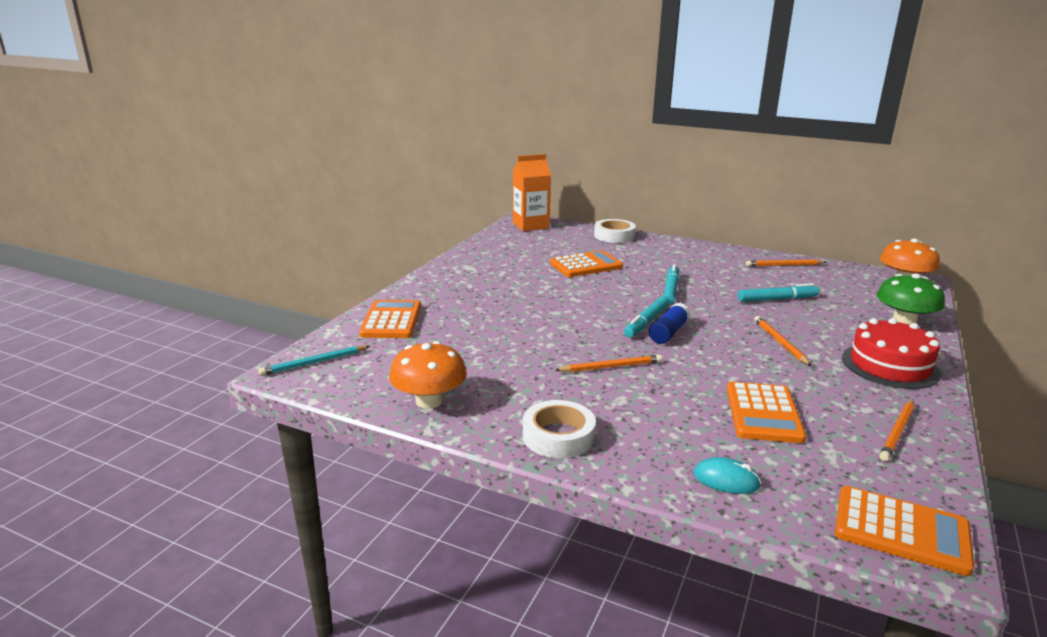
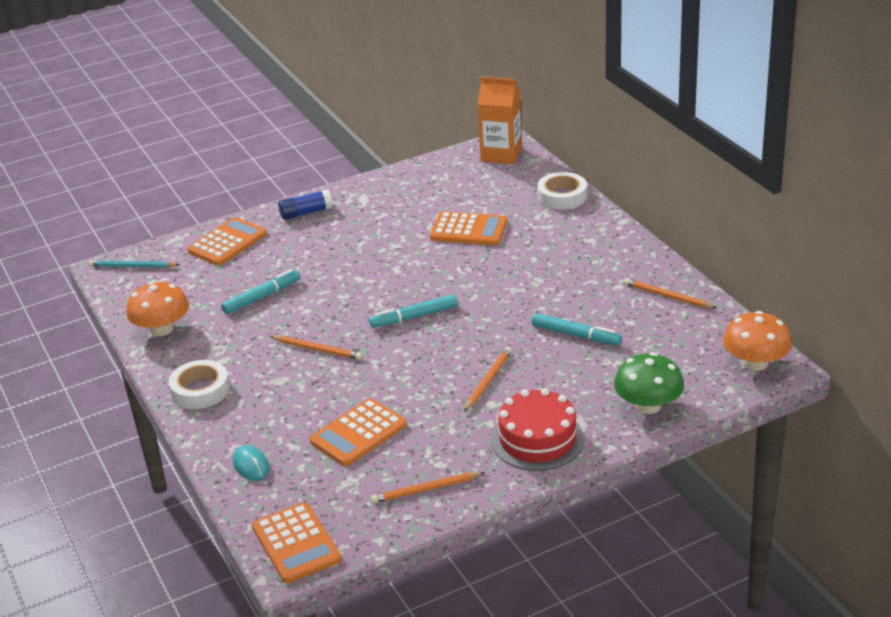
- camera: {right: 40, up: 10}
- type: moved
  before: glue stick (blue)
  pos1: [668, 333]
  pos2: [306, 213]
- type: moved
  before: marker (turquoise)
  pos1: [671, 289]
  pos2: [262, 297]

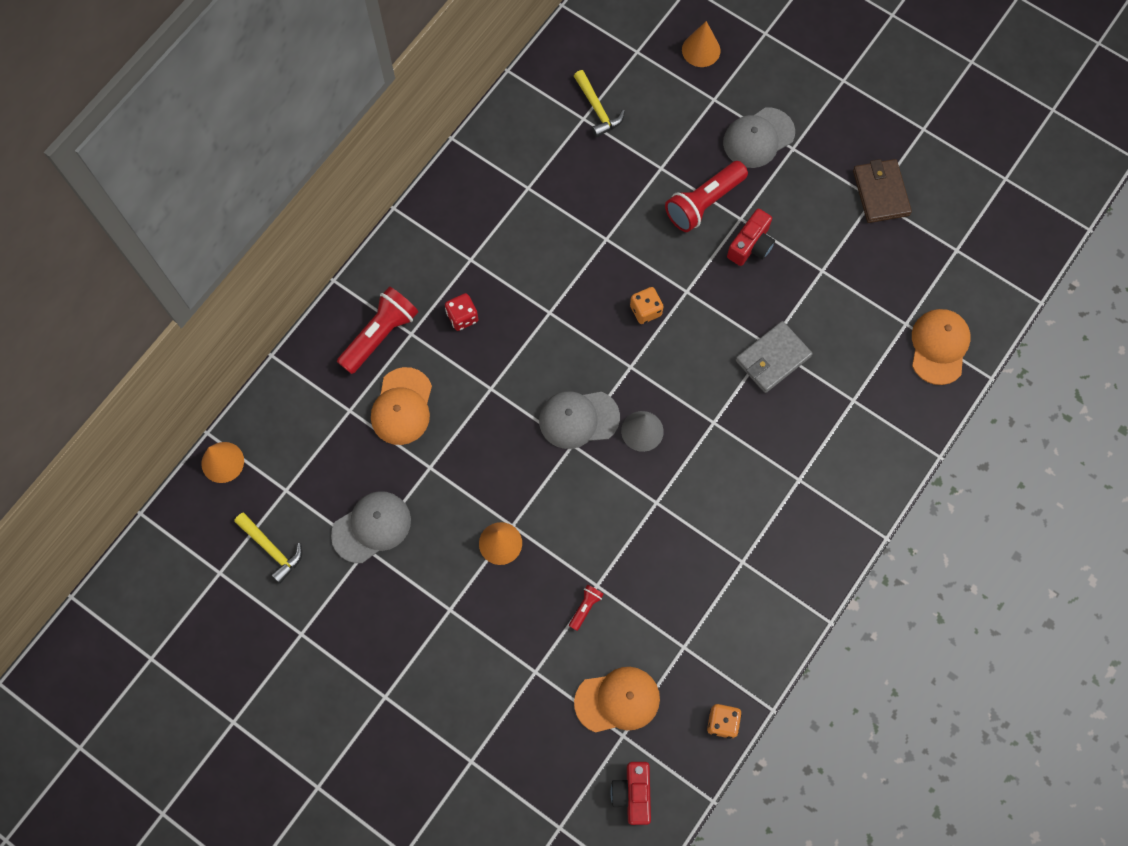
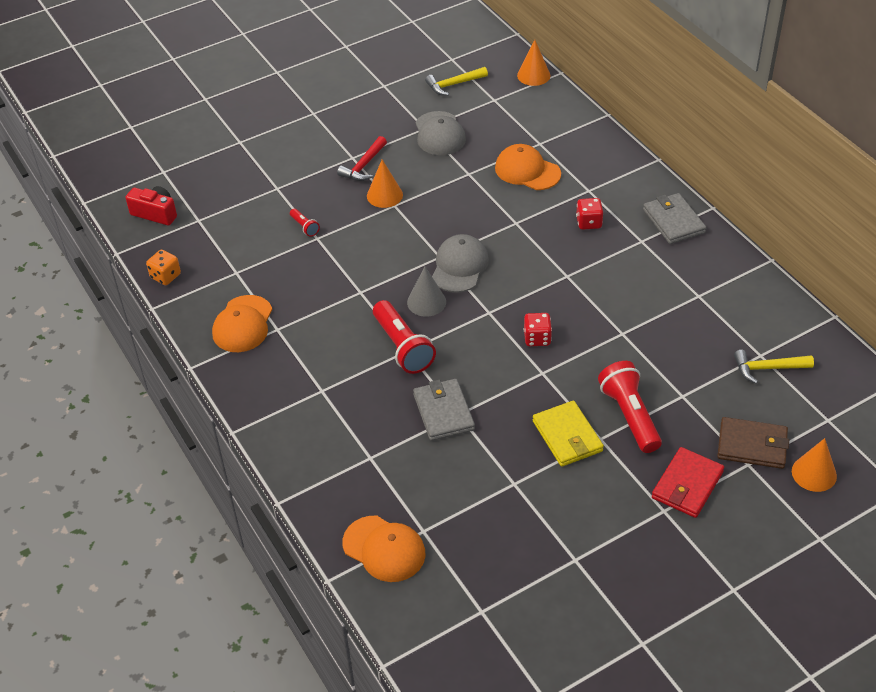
- camera: {right: 115, up: -25}
- type: moved
  before: flashlight (red)
  pos1: [380, 335]
  pos2: [402, 347]
- type: moved
  before: cap (orange)
  pos1: [617, 700]
  pos2: [243, 324]
- type: recoloured
  before: dice (orange)
  after: dice (red)
  pos1: [645, 310]
  pos2: [537, 338]
- type: replaced
  before: cap (grey)
  after: wallet (red)
  pos1: [758, 138]
  pos2: [687, 485]
- type: replaced
  before: camera (red)
  after: wallet (yellow)
  pos1: [751, 245]
  pos2: [567, 436]
- type: moved
  before: wallet (brown)
  pos1: [880, 192]
  pos2: [752, 445]
- type: added
  after: hammer (red)
  pos2: [363, 166]
- type: added
  after: wallet (grey)
  pos2: [673, 221]

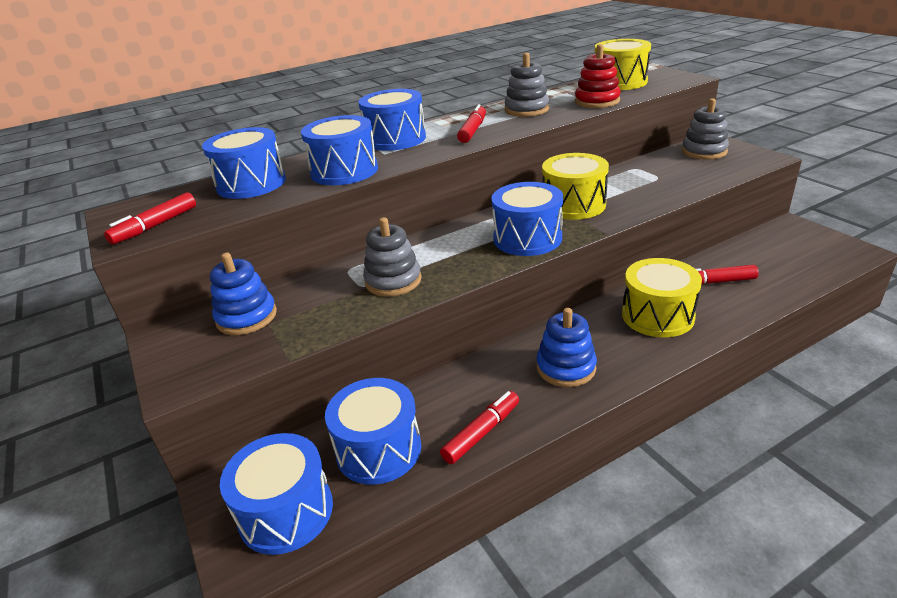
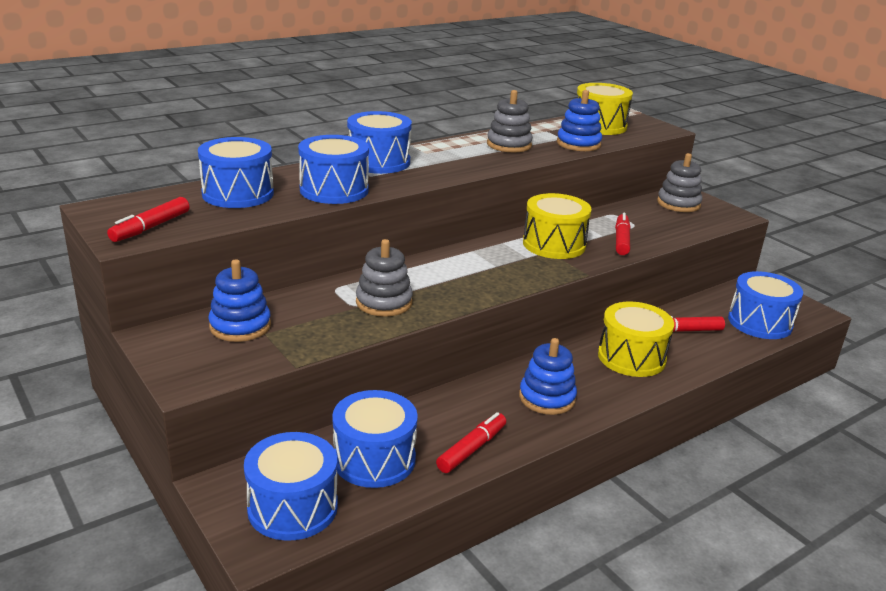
- camera: {right: -10, up: -5}
- type: moved
  before: marker (red)
  pos1: [473, 130]
  pos2: [621, 240]
- type: moved
  before: drum (blue)
  pos1: [527, 238]
  pos2: [759, 322]
- type: recoloured
  before: stacking toy (red)
  after: stacking toy (blue)
  pos1: [597, 101]
  pos2: [578, 144]

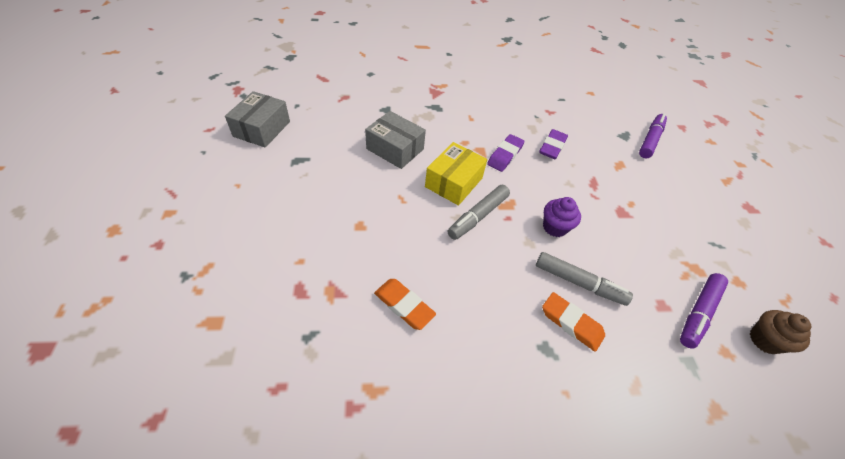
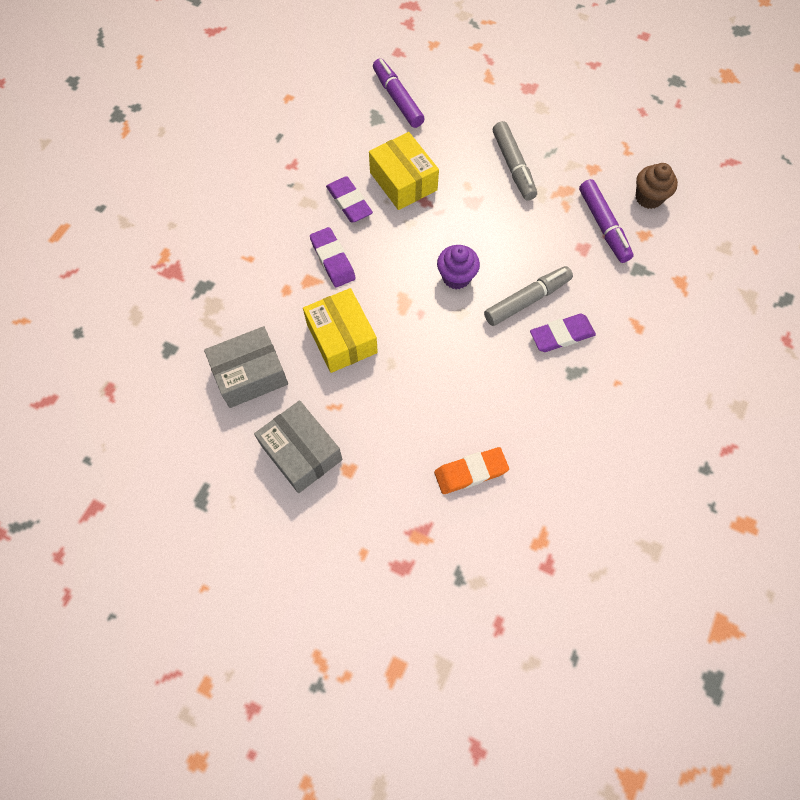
- camera: {right: -55, up: 15}
- type: moved
  before: box (grey)
  pos1: [262, 129]
  pos2: [301, 452]
- type: moved
  before: marker (grey)
  pos1: [478, 216]
  pos2: [513, 166]
- type: recoloured
  before: eraser (orange)
  after: eraser (purple)
  pos1: [571, 323]
  pos2: [561, 335]
- type: added
  after: box (yellow)
  pos2: [403, 181]

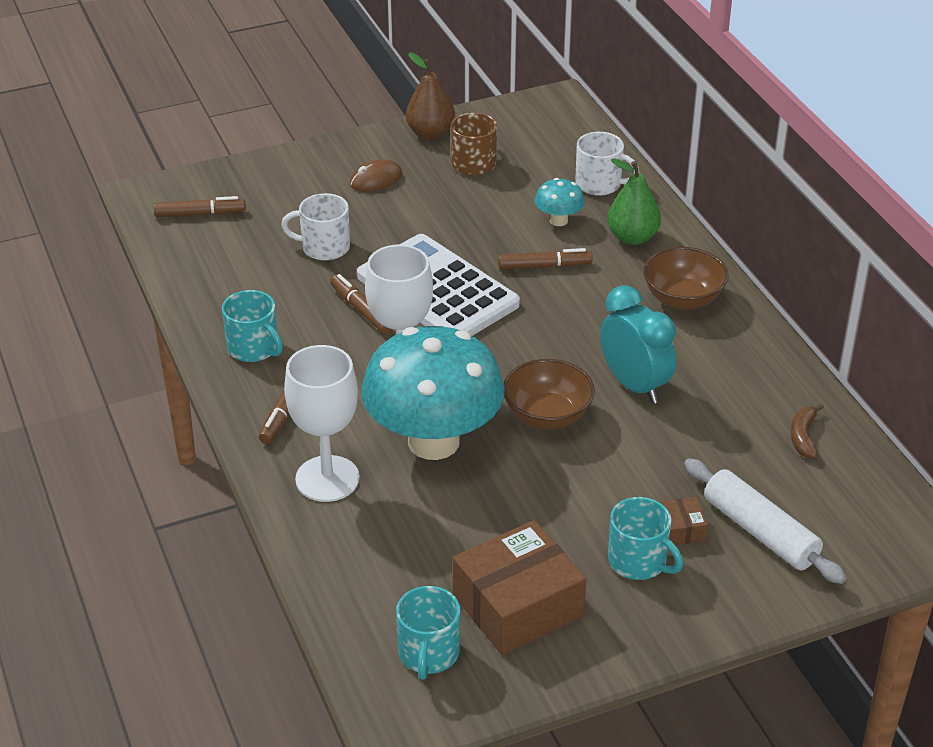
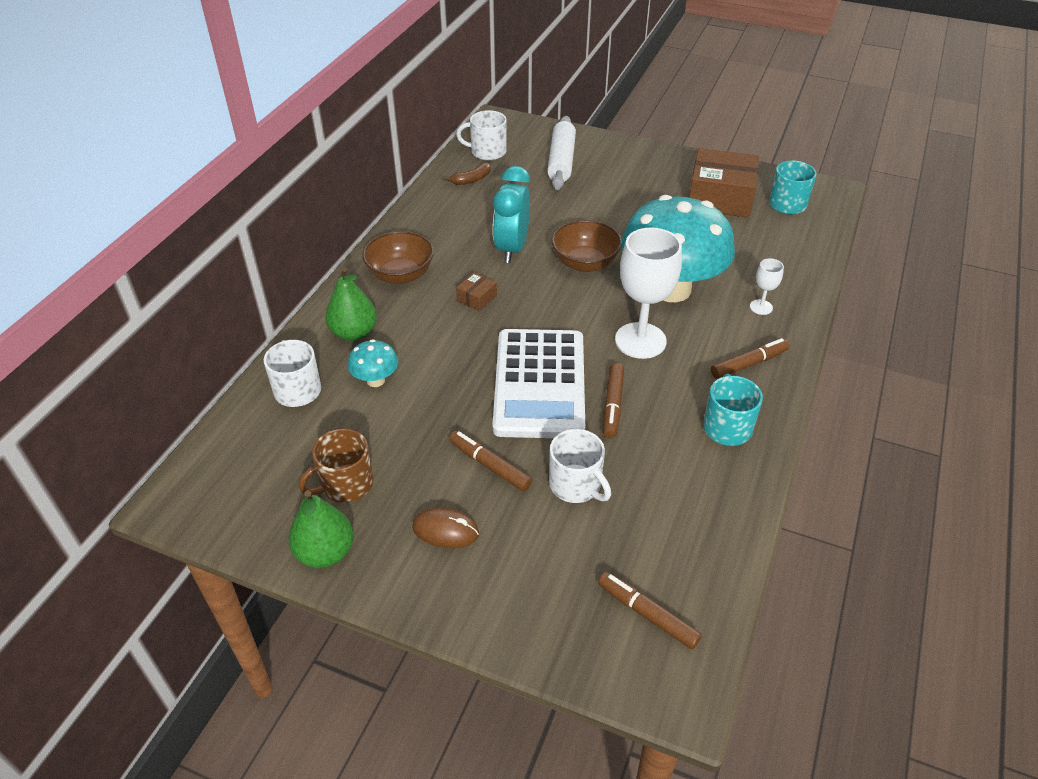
- camera: {right: -135, up: 5}
- type: resized
  before: goblet (white)
  pos1: [327, 479]
  pos2: [761, 307]
  scale: 0.46
- type: recoloured
  before: pear (brown)
  after: pear (green)
  pos1: [430, 133]
  pos2: [325, 552]
- type: moved
  before: marker (brown)
  pos1: [544, 266]
  pos2: [490, 466]
- type: removed
  before: mug (turquoise)
  pos1: [638, 561]
- type: moved
  before: box (brown)
  pos1: [681, 529]
  pos2: [477, 298]
- type: added
  after: mug (white)
  pos2: [487, 152]

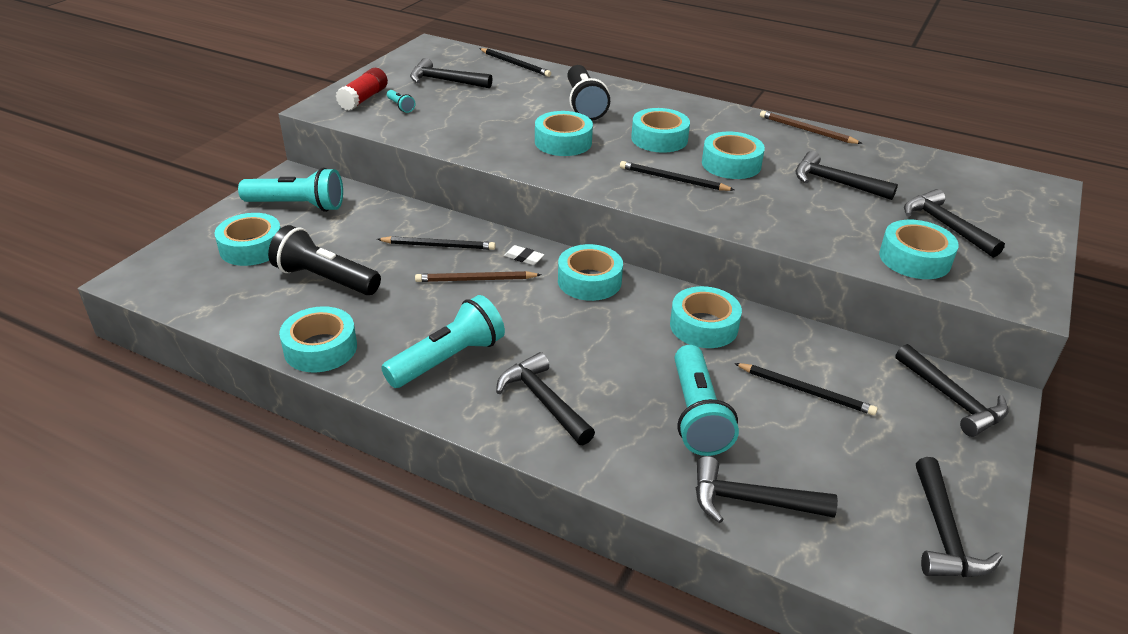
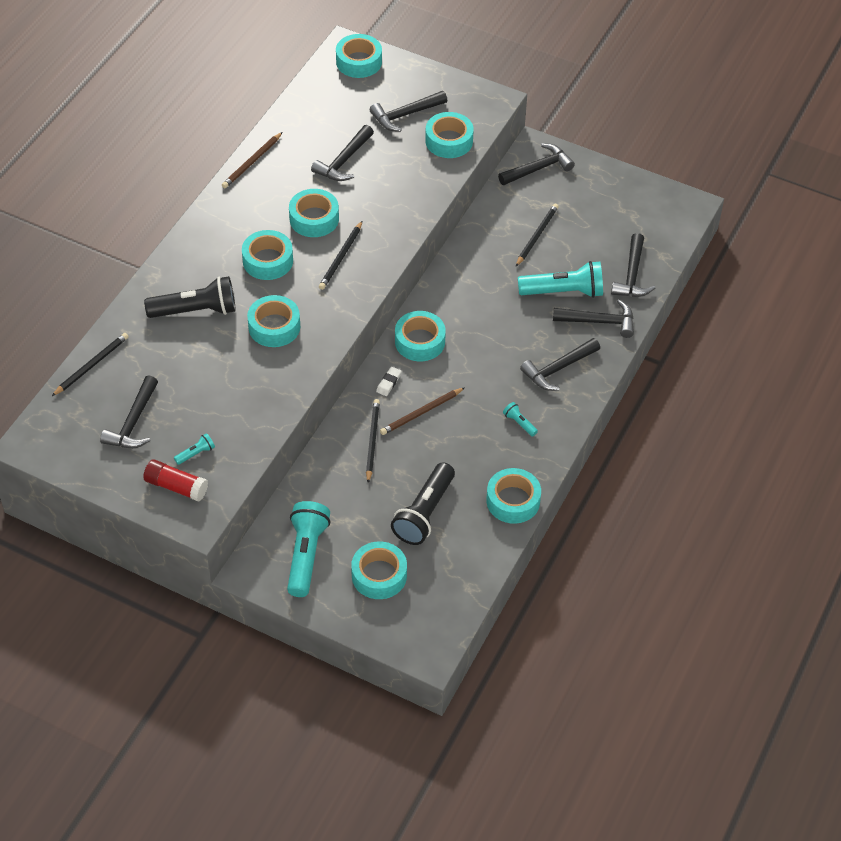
- camera: {right: -90, up: 15}
- type: resized
  before: flashlight (turquoise)
  pos1: [448, 359]
  pos2: [519, 423]
  scale: 0.44
- type: turned
  before: pencil (brown)
  pos1: [475, 280]
  pos2: [421, 413]
  turn: 60
- type: moved
  before: tape (turquoise)
  pos1: [703, 326]
  pos2: [359, 62]
- type: moved
  before: hammer (black)
  pos1: [943, 533]
  pos2: [599, 322]

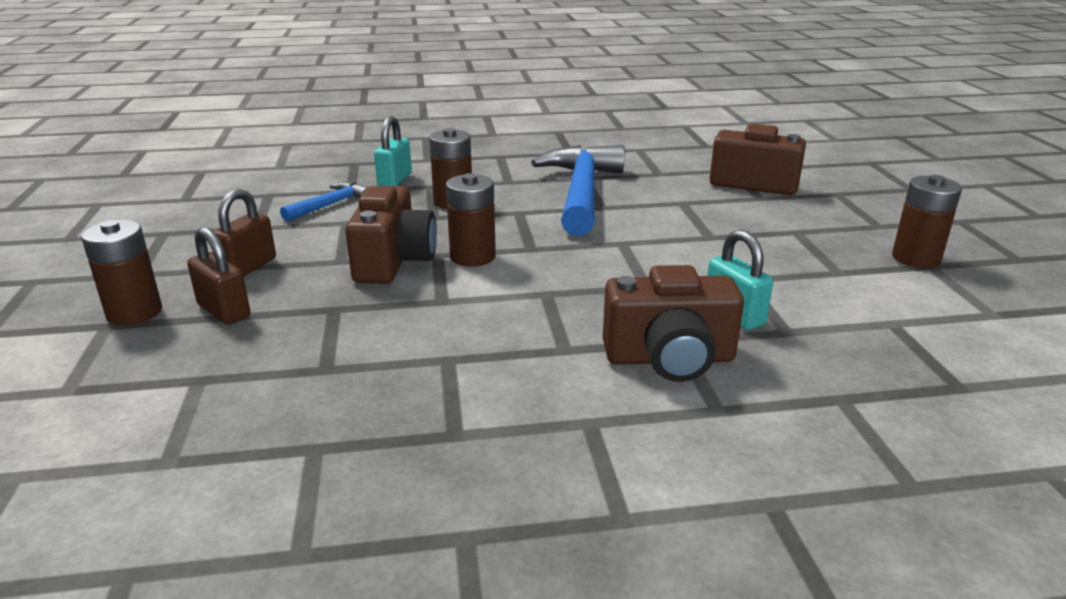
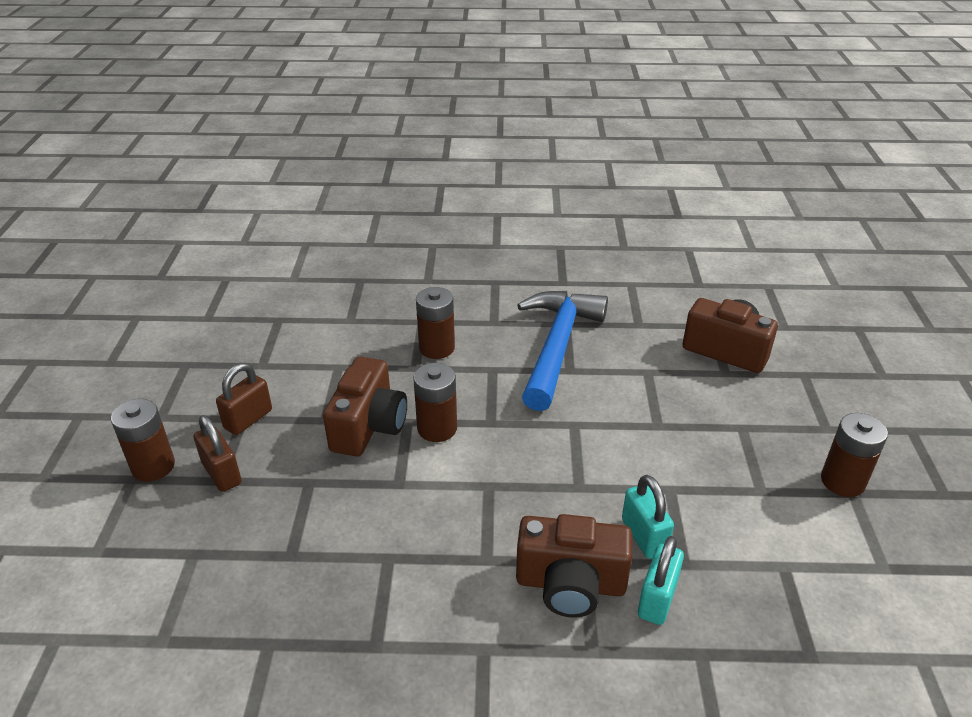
- camera: {right: 10, up: 10}
- type: removed
  before: hammer (blue)
  pos1: [331, 205]
- type: moved
  before: padlock (turquoise)
  pos1: [395, 180]
  pos2: [657, 599]

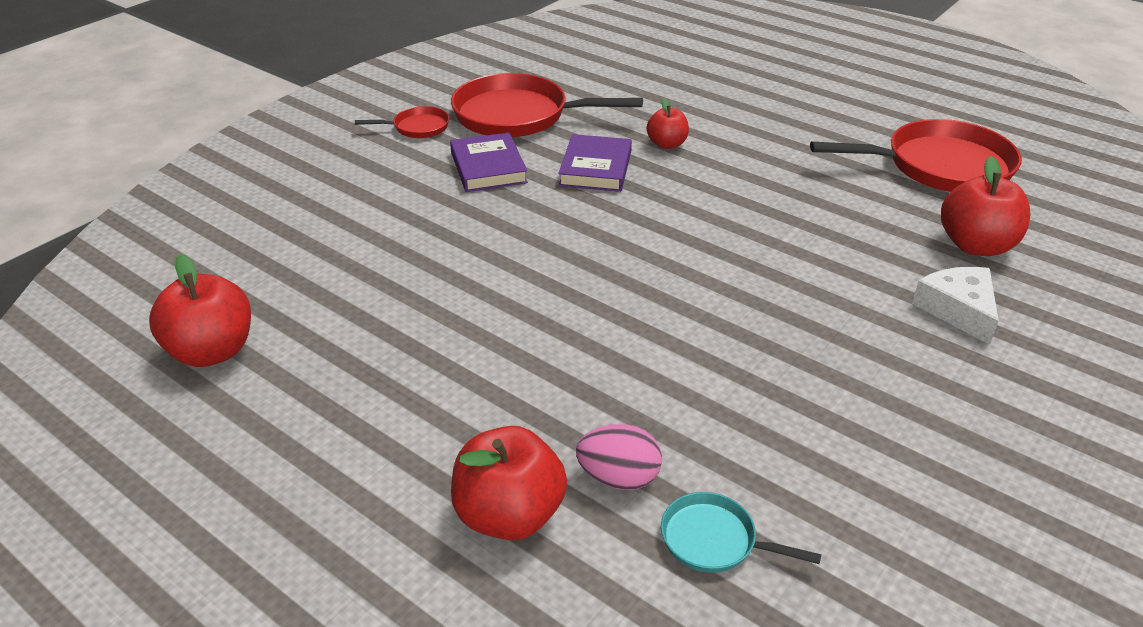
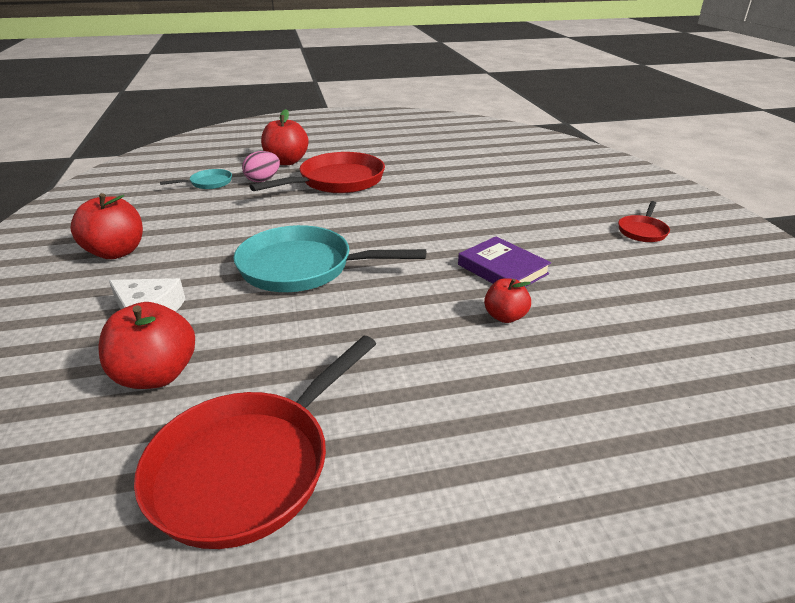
- camera: {right: 130, up: -5}
- type: moved
  before: apple (red)
  pos1: [212, 351]
  pos2: [116, 252]
- type: removed
  before: book (purple)
  pos1: [488, 167]
- type: moved
  before: pan (red)
  pos1: [518, 116]
  pos2: [337, 181]
- type: added
  after: pan (turquoise)
  pos2: [303, 267]

